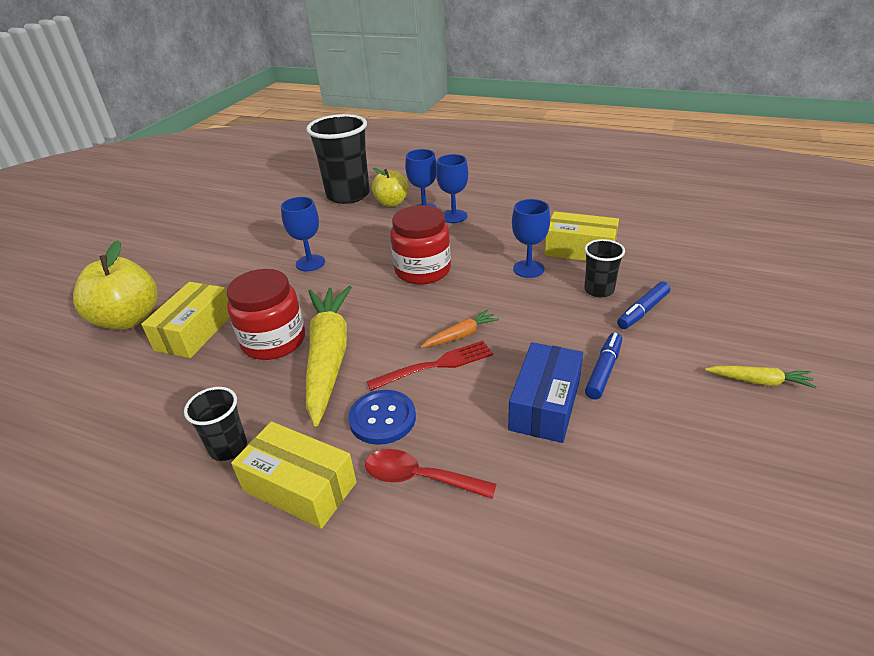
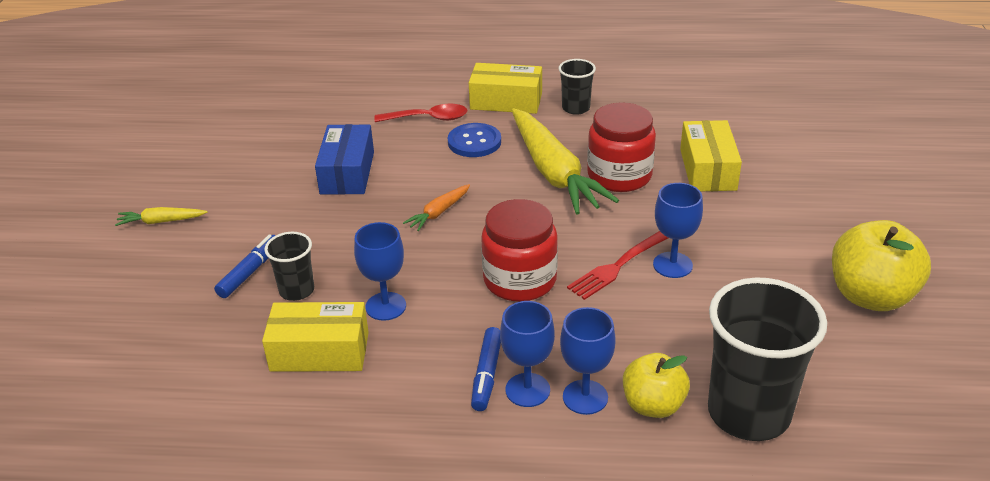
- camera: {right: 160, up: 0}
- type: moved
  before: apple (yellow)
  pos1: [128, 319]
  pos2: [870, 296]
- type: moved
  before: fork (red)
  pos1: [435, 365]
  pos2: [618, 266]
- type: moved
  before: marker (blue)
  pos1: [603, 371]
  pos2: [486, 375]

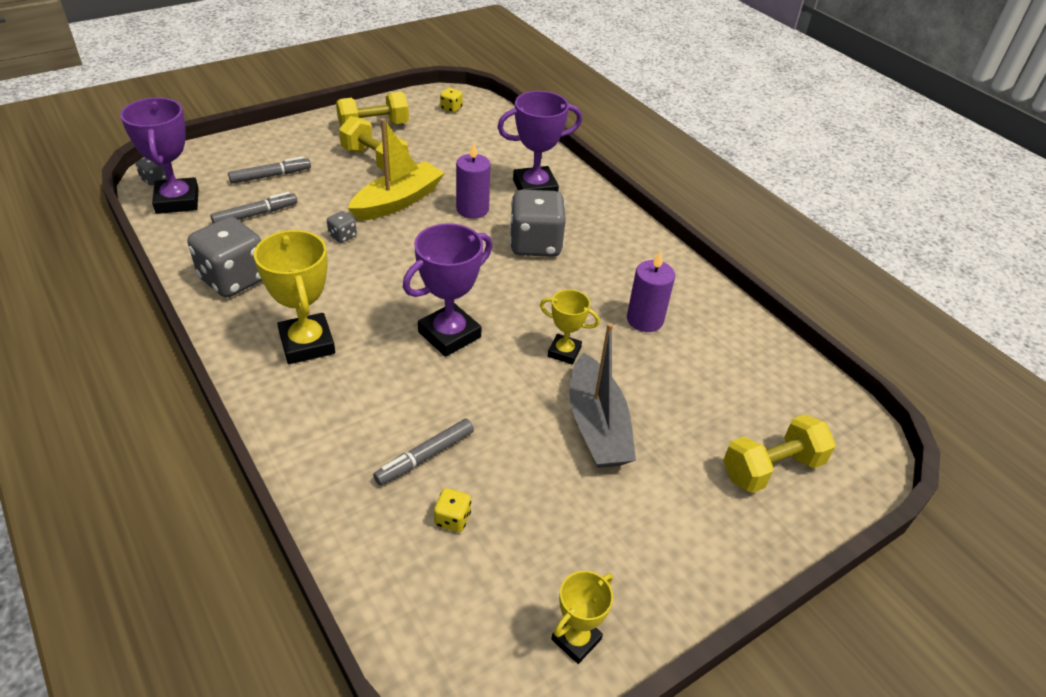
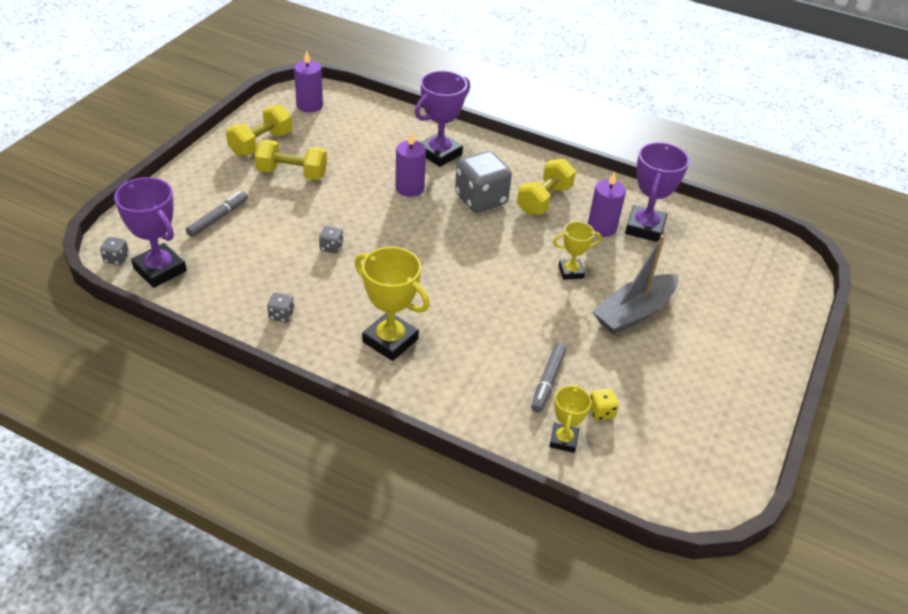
- camera: {right: -30, up: 0}
- type: resized
  before: dice (grey)
  pos1: [234, 279]
  pos2: [281, 315]
  scale: 0.43
- type: removed
  before: marker (grey)
  pos1: [255, 214]
- type: removed
  before: boat (yellow)
  pos1: [398, 201]
- type: moved
  before: trophy (purple)
  pos1: [449, 334]
  pos2: [644, 228]
- type: replaced
  before: dice (yellow)
  after: candle (purple)
  pos1: [451, 108]
  pos2: [309, 105]
- type: moved
  before: trophy (yellow)
  pos1: [576, 639]
  pos2: [563, 440]
- type: turned
  before: boat (grey)
  pos1: [597, 425]
  pos2: [634, 313]
  turn: 90
- type: moved
  before: dumbbell (yellow)
  pos1: [771, 468]
  pos2: [544, 200]

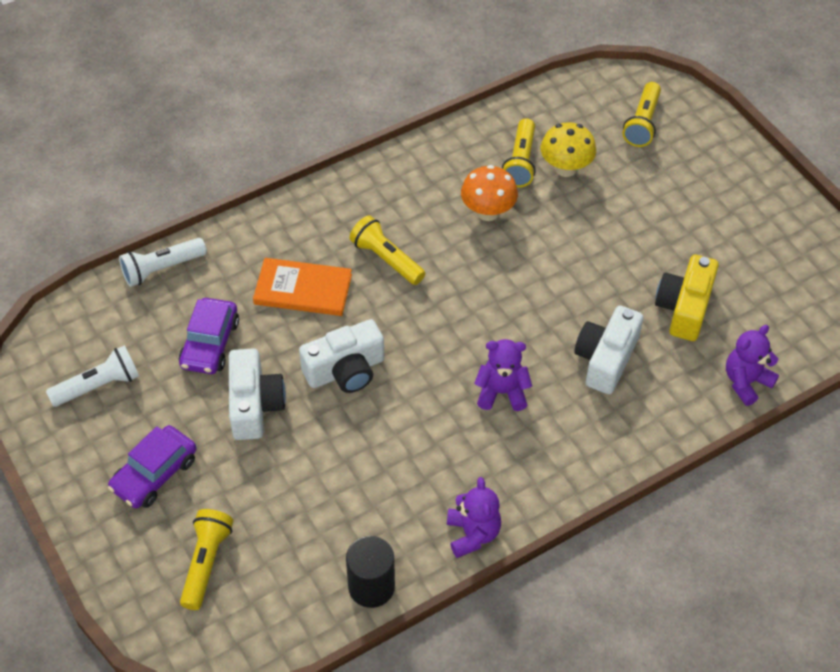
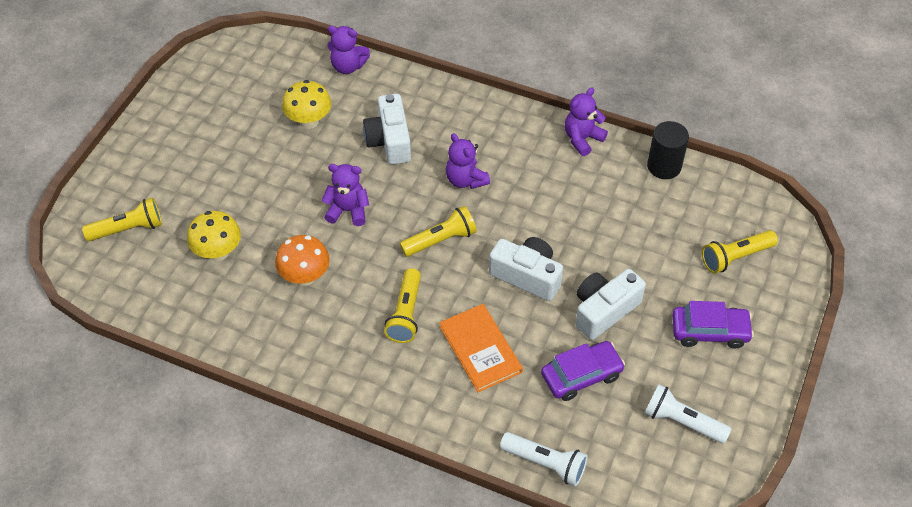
- camera: {right: -125, up: 0}
- type: moved
  before: flashlight (yellow)
  pos1: [520, 162]
  pos2: [440, 240]
- type: turned
  before: camera (white)
  pos1: [605, 359]
  pos2: [389, 141]
  turn: 90
- type: replaced
  before: camera (yellow)
  after: mushroom (yellow)
  pos1: [684, 308]
  pos2: [309, 121]
- type: added
  after: teddy bear (purple)
  pos2: [348, 211]

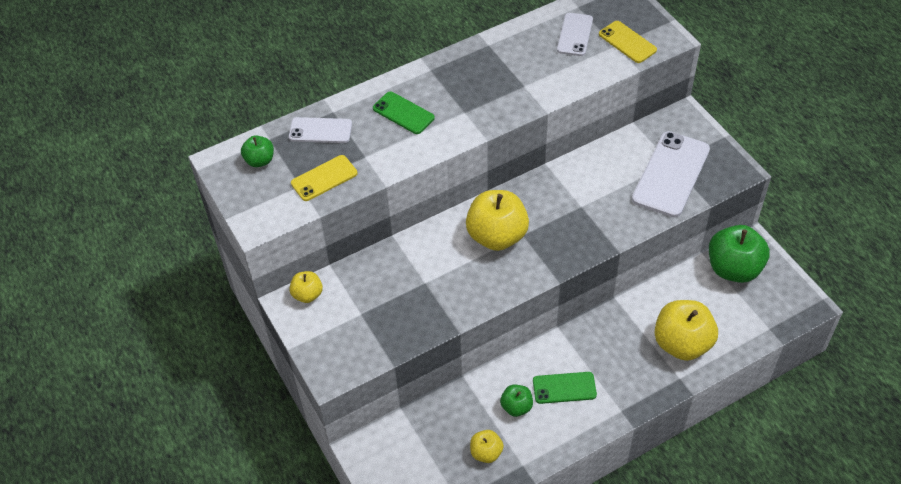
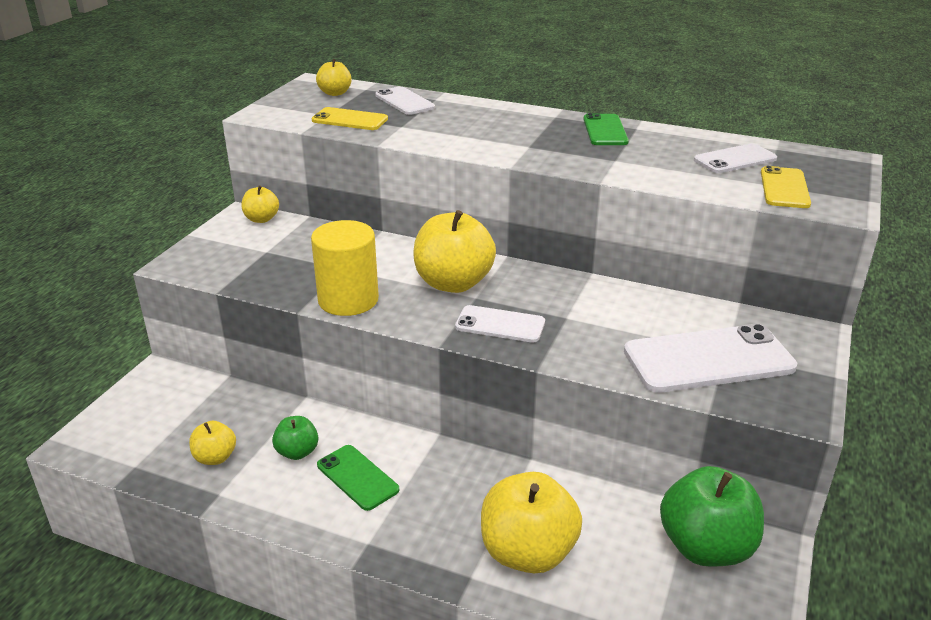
- camera: {right: 50, up: -20}
- type: recoloured
  before: apple (green)
  after: apple (yellow)
  pos1: [260, 160]
  pos2: [335, 93]
- type: moved
  before: phone (green)
  pos1: [403, 113]
  pos2: [605, 130]
- type: added
  after: cylinder (yellow)
  pos2: [348, 300]
- type: added
  after: phone (white)
  pos2: [500, 325]

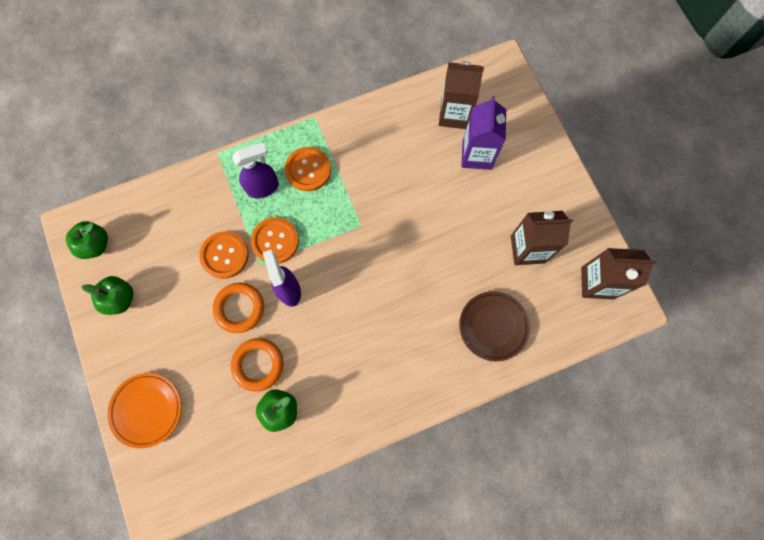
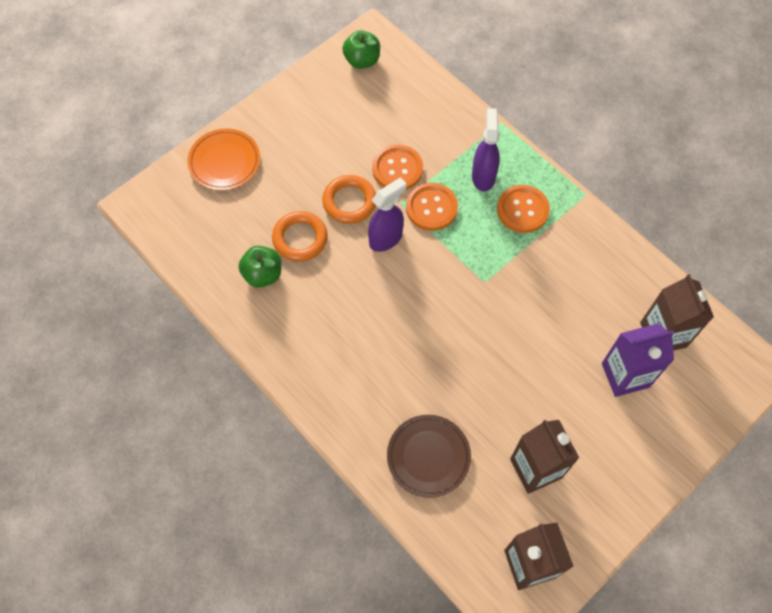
- camera: {right: 70, up: -10}
- type: removed
  before: apple (green)
  pos1: [120, 299]
- type: turned
  before: spray bottle (purple)
  pos1: [263, 187]
  pos2: [483, 176]
  turn: -135

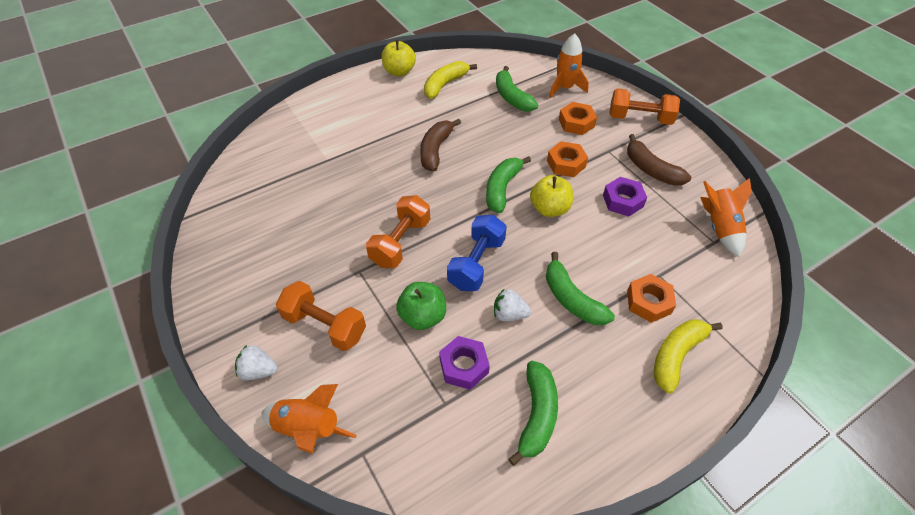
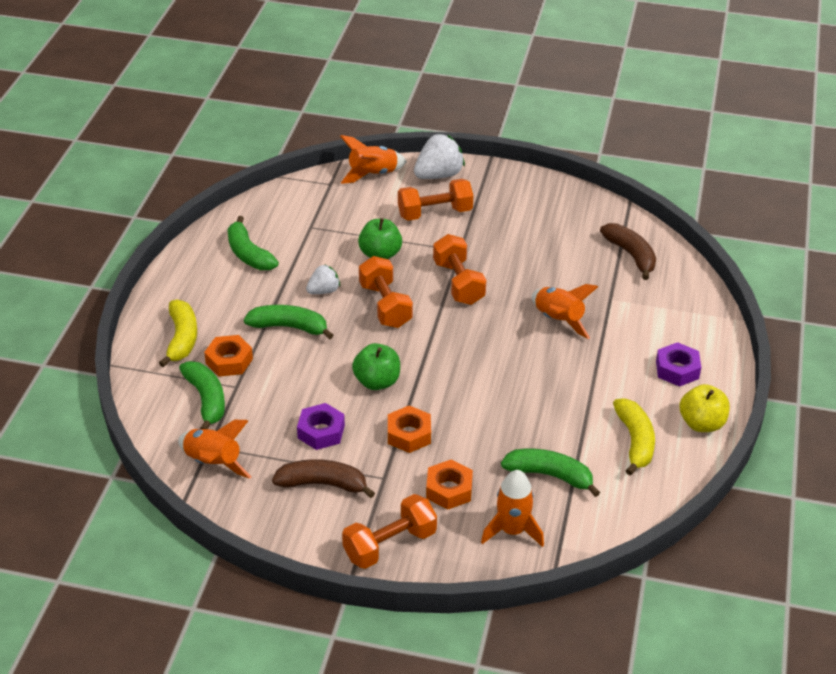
- camera: {right: 135, up: -10}
- type: resized
  before: strawberry (white)
  pos1: [258, 371]
  pos2: [439, 175]
  scale: 1.67
- type: moved
  before: banana (brown)
  pos1: [436, 150]
  pos2: [631, 255]
- type: moved
  before: nut (purple)
  pos1: [464, 366]
  pos2: [677, 369]
- type: recoloured
  before: dumbbell (blue)
  after: dumbbell (orange)
  pos1: [476, 263]
  pos2: [385, 305]
- type: moved
  before: banana (green)
  pos1: [502, 189]
  pos2: [206, 400]
- type: recoloured
  before: apple (yellow)
  after: apple (green)
  pos1: [549, 209]
  pos2: [377, 382]
- type: added
  after: rocket (orange)
  pos2: [558, 320]

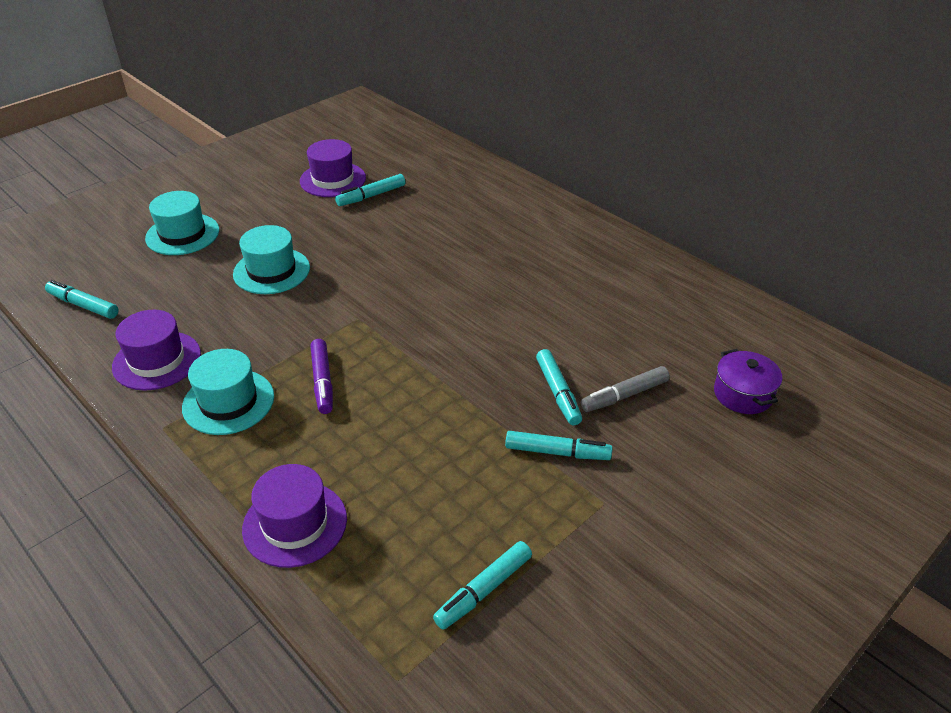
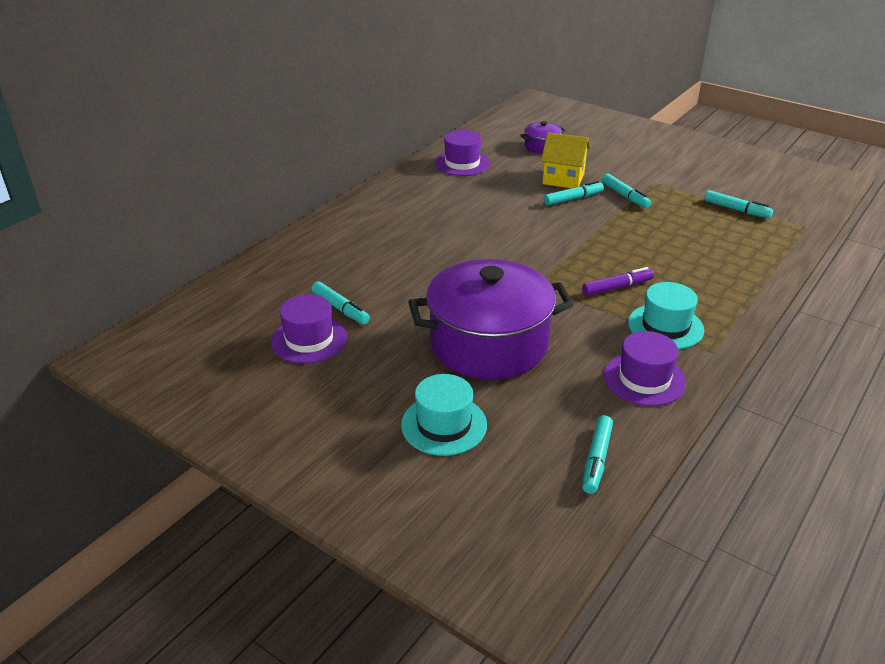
- camera: {right: -100, up: -5}
- type: replaced
  before: hat (turquoise)
  after: pot (purple)
  pos1: [271, 271]
  pos2: [489, 344]
- type: moved
  before: hat (purple)
  pos1: [295, 524]
  pos2: [462, 163]
- type: turned
  before: marker (turquoise)
  pos1: [557, 452]
  pos2: [625, 196]
  turn: 150
- type: replaced
  before: marker (grey)
  after: house (yellow)
  pos1: [624, 395]
  pos2: [563, 178]

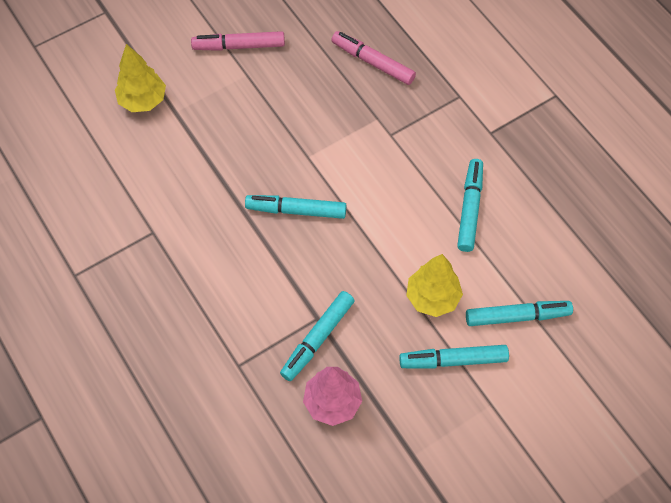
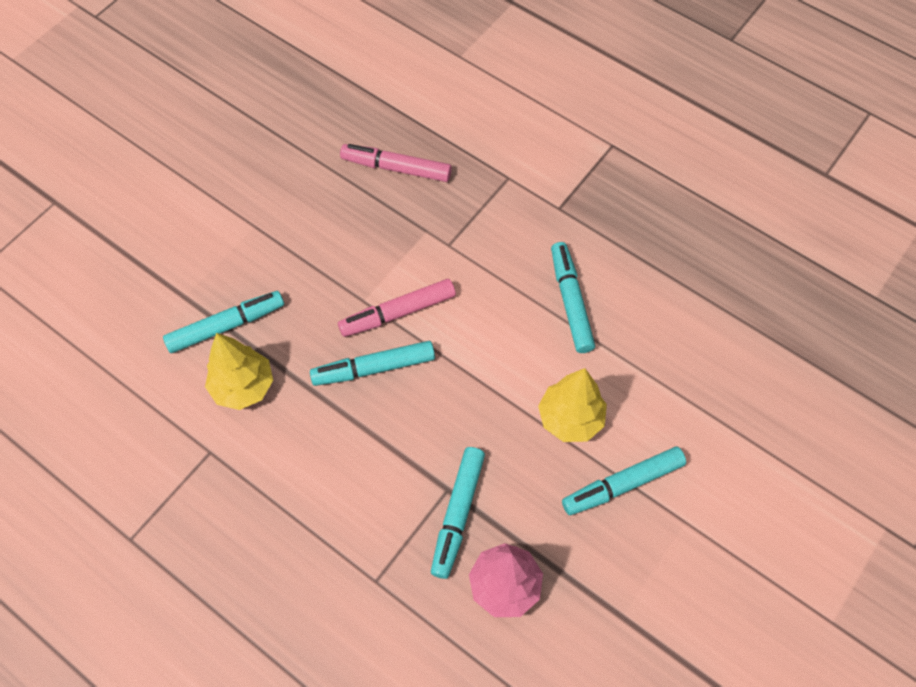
- camera: {right: -20, up: 0}
- type: moved
  before: tree (yellow)
  pos1: [143, 101]
  pos2: [243, 387]
- type: moved
  before: marker (pink)
  pos1: [239, 46]
  pos2: [397, 313]
- type: moved
  before: marker (turquoise)
  pos1: [517, 316]
  pos2: [226, 326]

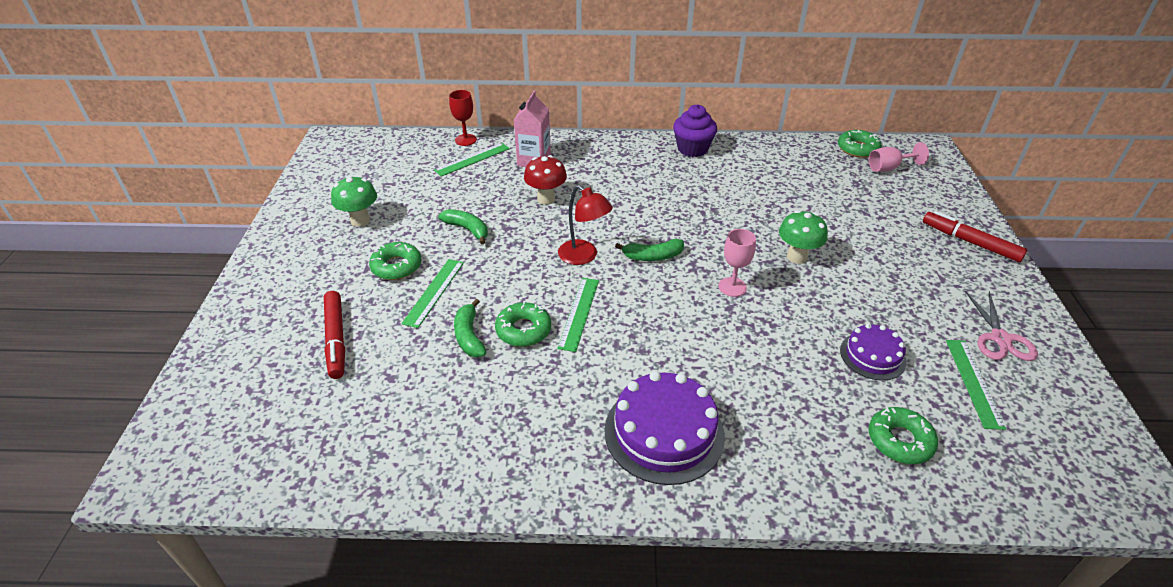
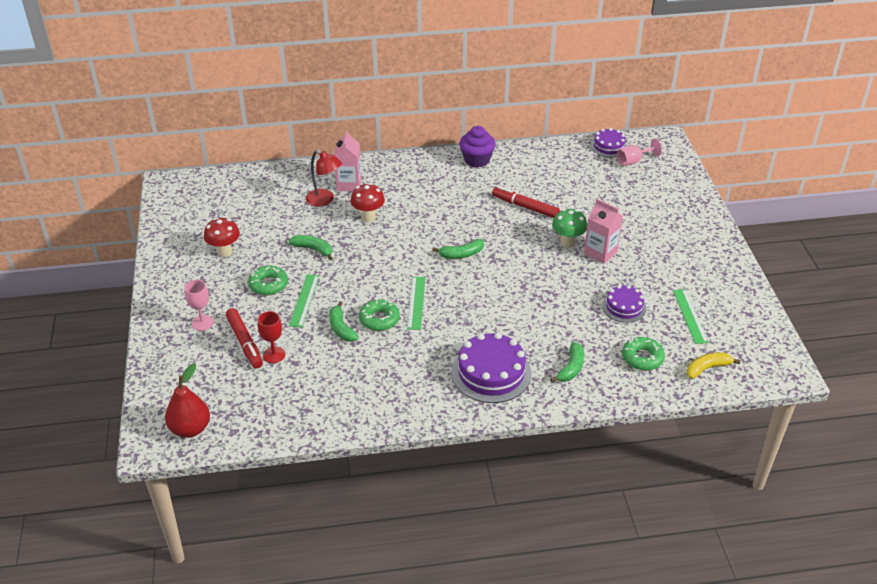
- camera: {right: -10, up: 0}
- type: recoloured
  before: mushroom (green)
  after: mushroom (red)
  pos1: [360, 221]
  pos2: [224, 252]
- type: removed
  before: ruler (green)
  pos1: [472, 159]
- type: moved
  before: goblet (red)
  pos1: [465, 140]
  pos2: [274, 355]
- type: moved
  before: lamp (red)
  pos1: [584, 256]
  pos2: [325, 200]
- type: moved
  before: goblet (pink)
  pos1: [732, 287]
  pos2: [202, 323]
- type: replaced
  before: donut (green)
  after: cake (purple)
  pos1: [857, 149]
  pos2: [609, 146]
- type: moved
  before: marker (red)
  pos1: [970, 242]
  pos2: [525, 207]
- type: removed
  before: scissors (pink)
  pos1: [1000, 338]
- type: added
  after: pear (red)
  pos2: [190, 429]
- type: added
  after: banana (green)
  pos2: [571, 368]
- type: added
  after: carton (pink)
  pos2: [600, 252]
- type: added
  after: banana (yellow)
  pos2: [707, 368]

